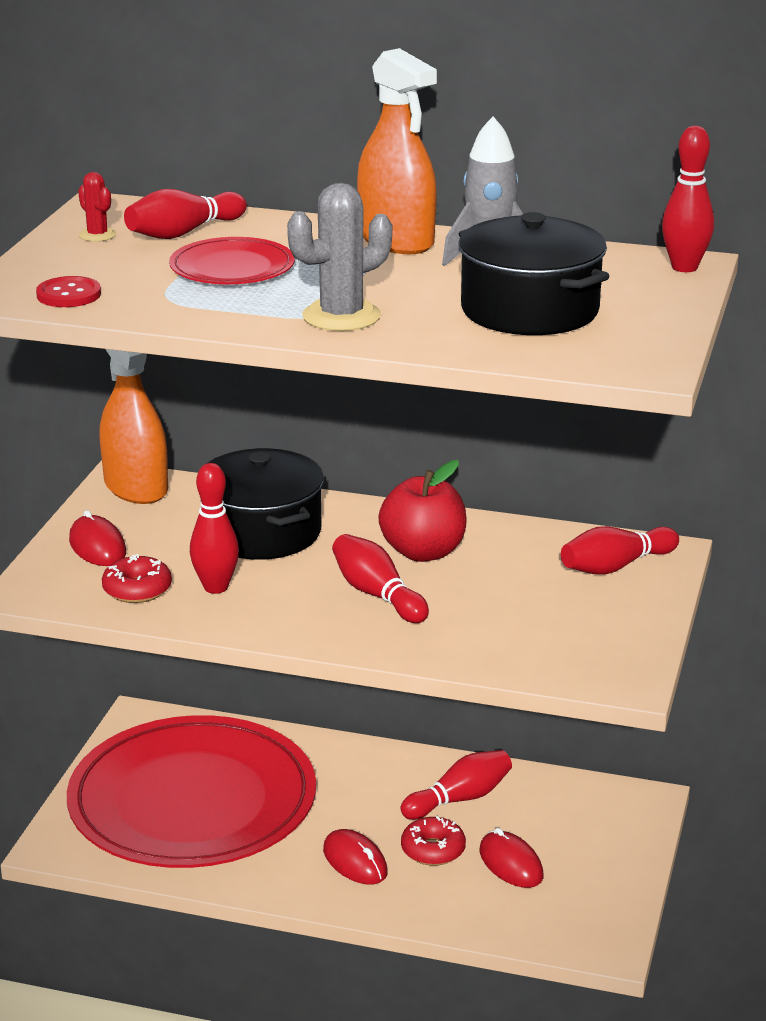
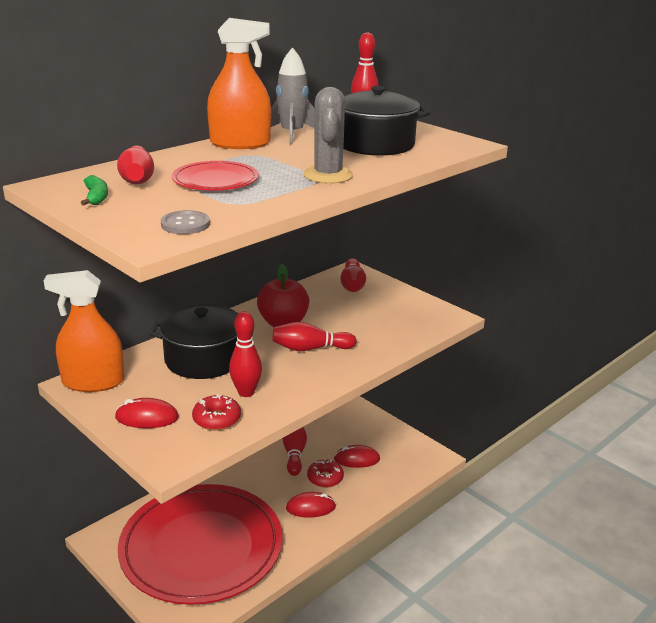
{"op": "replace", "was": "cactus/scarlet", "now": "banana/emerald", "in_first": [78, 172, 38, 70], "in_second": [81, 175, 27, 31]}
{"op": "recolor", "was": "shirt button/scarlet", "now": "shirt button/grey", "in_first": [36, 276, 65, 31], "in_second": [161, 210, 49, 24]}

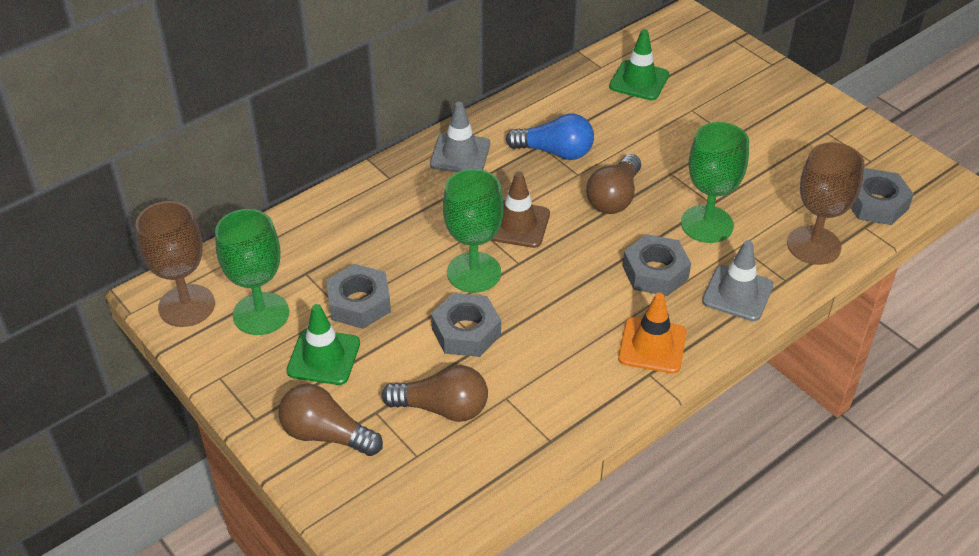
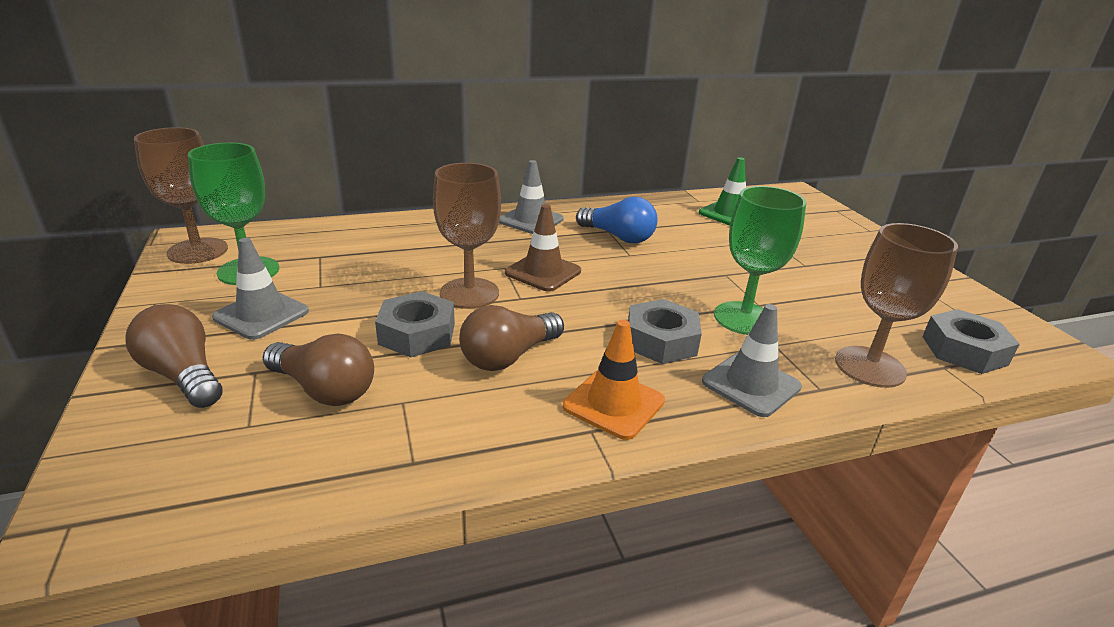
{"op": "delete", "was": "hex nut/grey", "in_first": [326, 264, 65, 65]}
{"op": "move", "was": "light bulb/dark brown", "in_first": [586, 154, 55, 60], "in_second": [459, 305, 105, 66]}
{"op": "recolor", "was": "road cone/emerald", "now": "road cone/grey", "in_first": [286, 304, 74, 81], "in_second": [212, 238, 97, 102]}
{"op": "recolor", "was": "wine glass/emerald", "now": "wine glass/dark brown", "in_first": [443, 169, 61, 124], "in_second": [433, 163, 68, 146]}

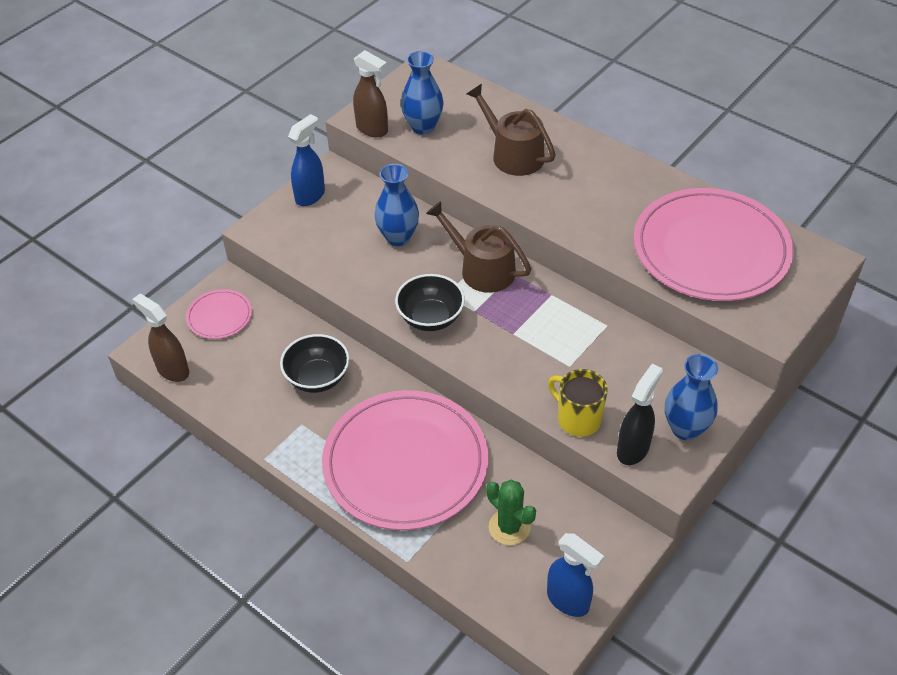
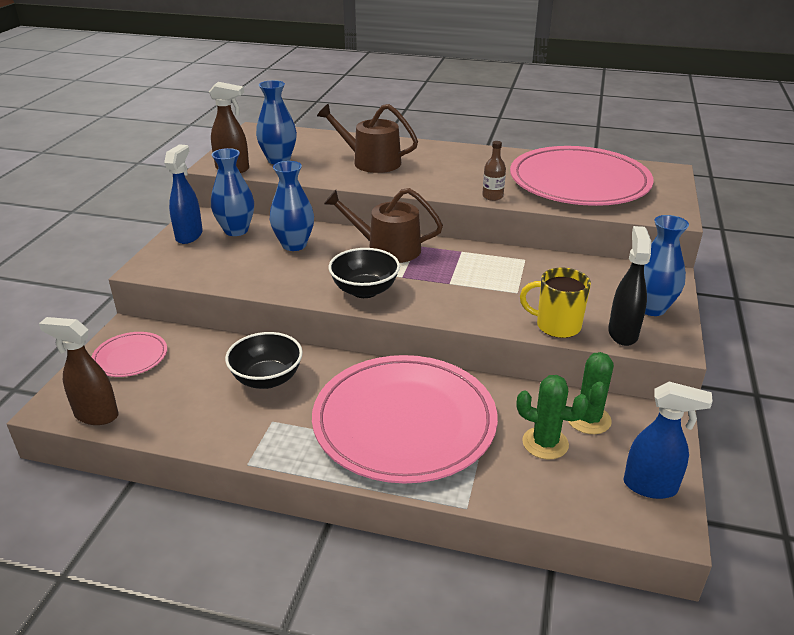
{"op": "insert", "now": "flower vase/blue", "in_second": [211, 148, 43, 88]}
{"op": "insert", "now": "flask/dark brown", "in_second": [482, 141, 24, 60]}
{"op": "insert", "now": "cactus/emerald", "in_second": [568, 352, 46, 82]}

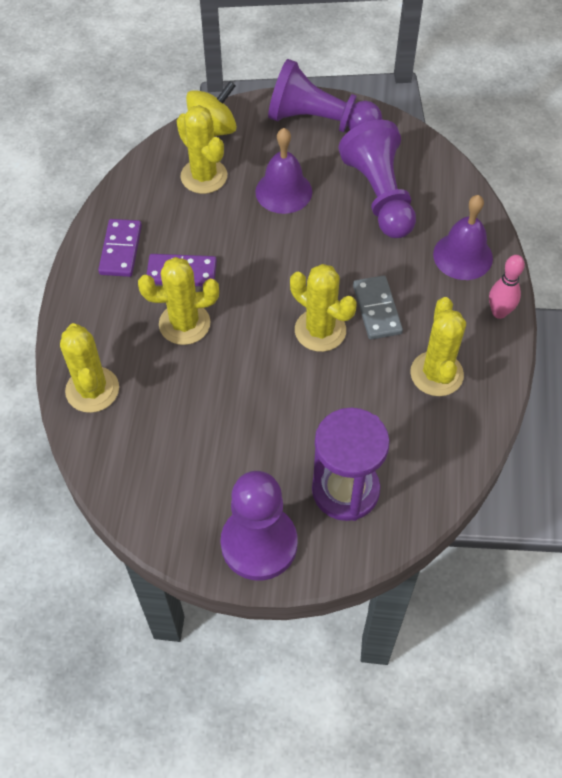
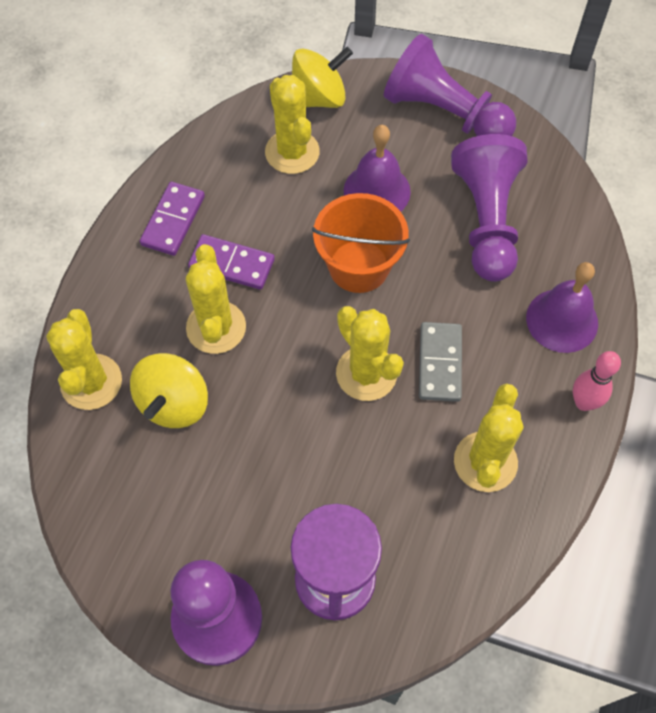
{"op": "insert", "now": "toy top/bright yellow", "in_second": [130, 353, 78, 75]}
{"op": "insert", "now": "sand bucket/orange", "in_second": [312, 193, 98, 100]}
{"op": "rotate", "was": "cactus/bright yellow", "in_first": [138, 257, 81, 88], "in_second": [186, 244, 60, 110], "clockwise": 75}

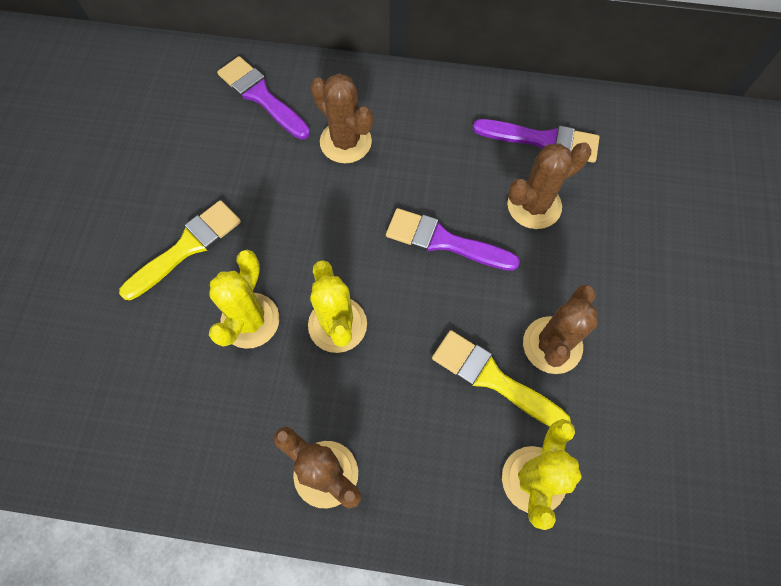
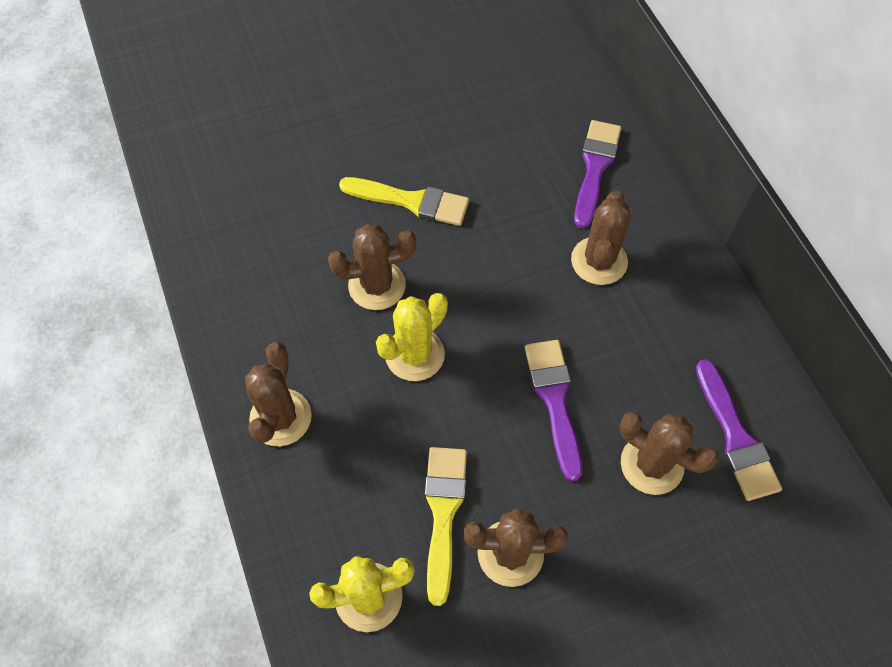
{"op": "recolor", "was": "cactus/bright yellow", "now": "cactus/dark brown", "in_first": [209, 250, 70, 99], "in_second": [328, 224, 88, 86]}

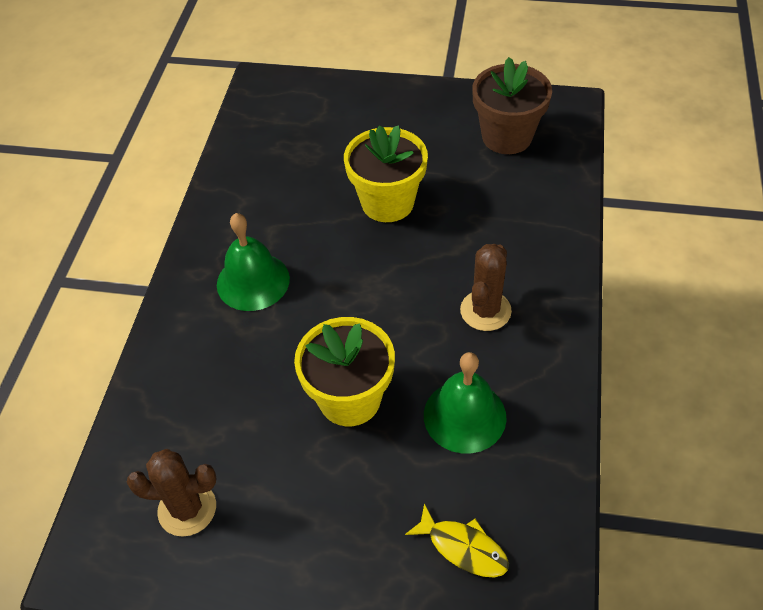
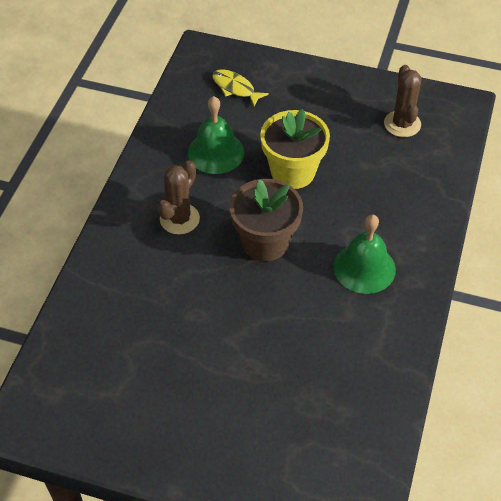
{"op": "delete", "was": "flower pot/bright yellow", "in_first": [344, 125, 84, 97]}
{"op": "move", "was": "flower pot/dark brown", "in_first": [472, 57, 80, 97], "in_second": [230, 179, 73, 82]}
{"op": "rotate", "was": "cactus/dark brown", "in_first": [126, 449, 90, 88], "in_second": [384, 65, 38, 72], "clockwise": 75}

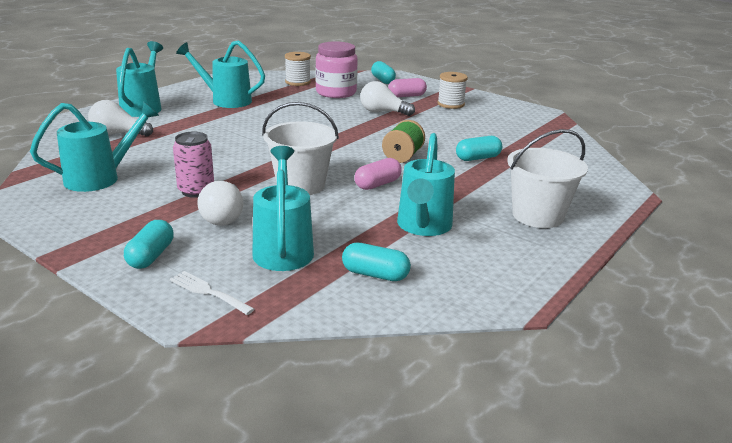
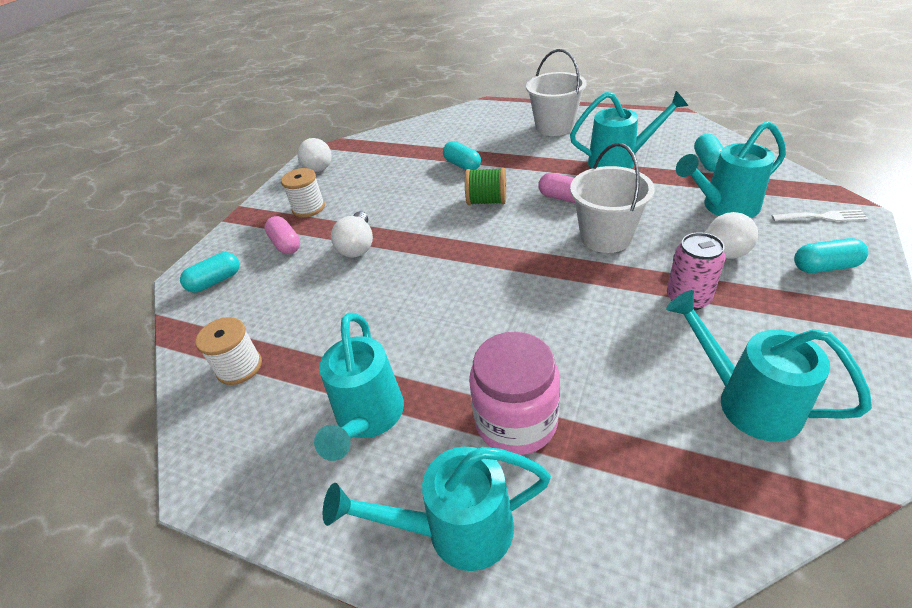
{"op": "move", "was": "light bulb/snow-white", "in_first": [88, 100, 65, 37], "in_second": [298, 138, 34, 34]}
{"op": "move", "was": "jar/rosy", "in_first": [315, 41, 43, 57], "in_second": [469, 332, 91, 123]}
{"op": "rotate", "was": "dinner fork/snow-white", "in_first": [170, 271, 85, 44], "in_second": [772, 210, 96, 11], "clockwise": -105}

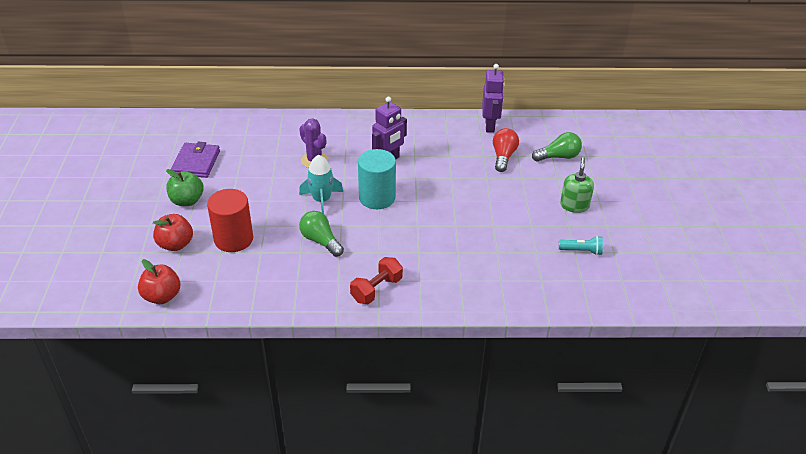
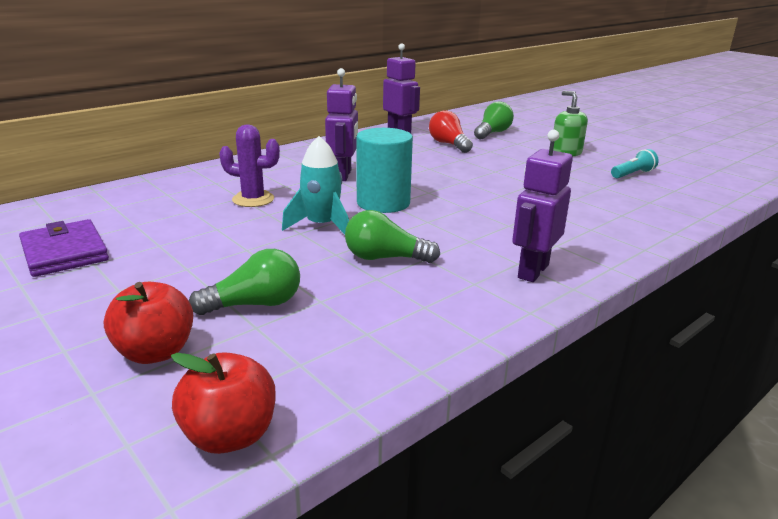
{"op": "delete", "was": "toy apple/emerald", "in_first": [166, 169, 38, 37]}
{"op": "replace", "was": "solid cylinder/scarlet", "now": "light bulb/emerald", "in_first": [207, 189, 46, 63], "in_second": [189, 249, 111, 66]}
{"op": "replace", "was": "free weight/scarlet", "now": "toy robot/violet", "in_first": [350, 257, 53, 47], "in_second": [512, 130, 61, 152]}

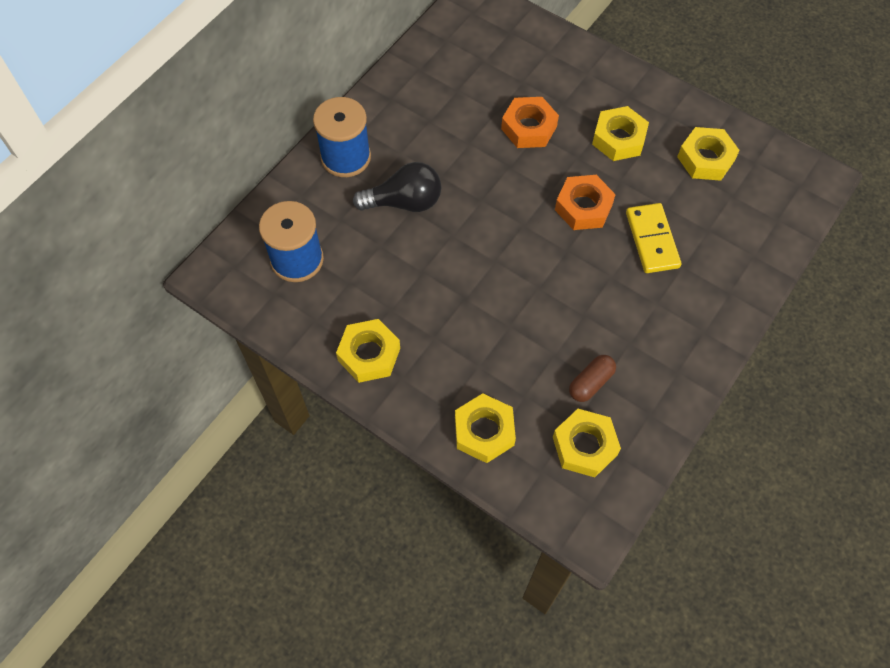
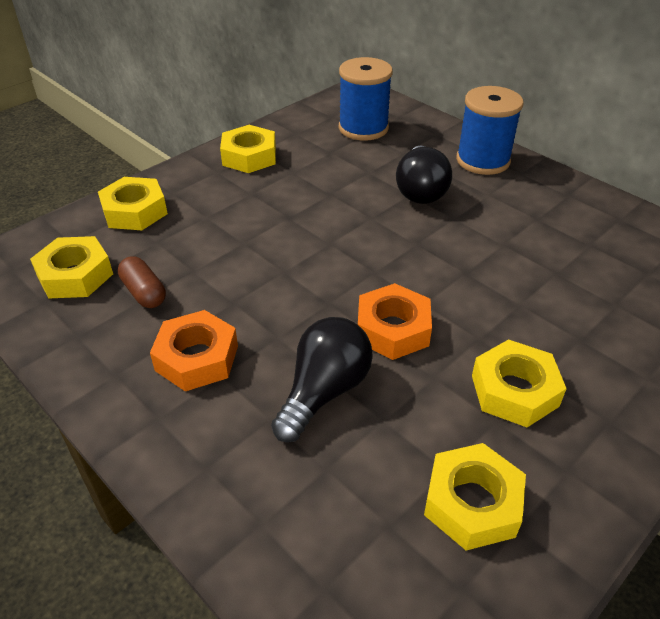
{"op": "move", "was": "hex nut/orange", "in_first": [501, 97, 58, 51], "in_second": [150, 310, 88, 81]}
{"op": "replace", "was": "domino piece/bright yellow", "now": "light bulb/ebony", "in_first": [626, 203, 55, 70], "in_second": [271, 317, 102, 125]}

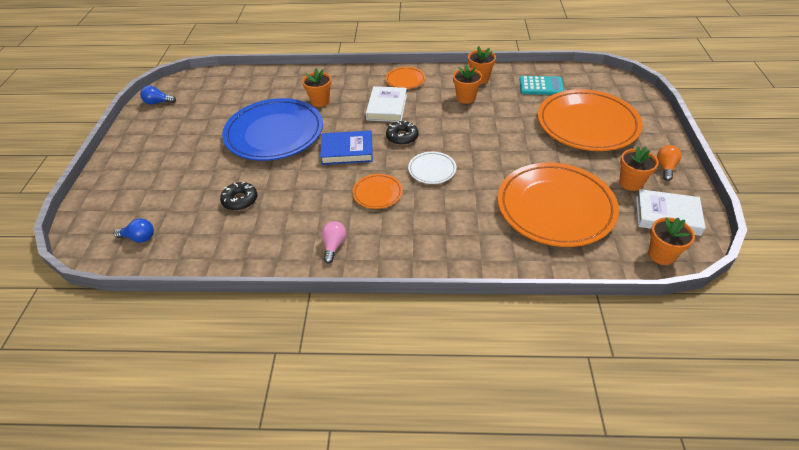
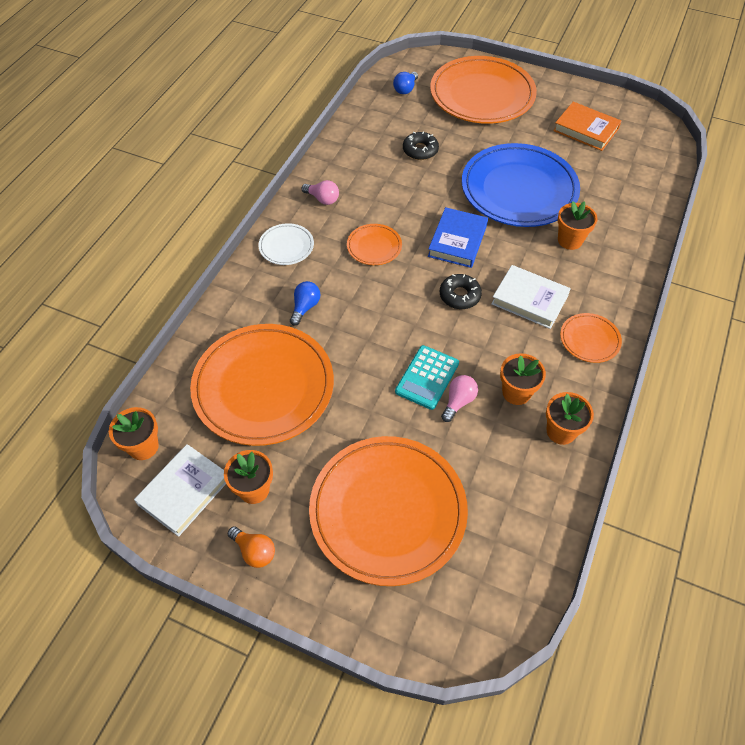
{"op": "insert", "now": "dinner plate/orange", "in_second": [430, 56, 107, 68]}
{"op": "insert", "now": "light bulb/rosy", "in_second": [441, 375, 37, 47]}
{"op": "insert", "now": "book/orange", "in_second": [553, 102, 68, 49]}
{"op": "move", "was": "light bulb/blue", "in_first": [140, 86, 36, 19], "in_second": [290, 281, 31, 45]}
{"op": "move", "was": "dinner plate/snow-white", "in_first": [408, 152, 48, 32], "in_second": [258, 223, 56, 42]}
{"op": "move", "was": "adding machine/turquoise", "in_first": [520, 76, 44, 19], "in_second": [395, 345, 64, 65]}

